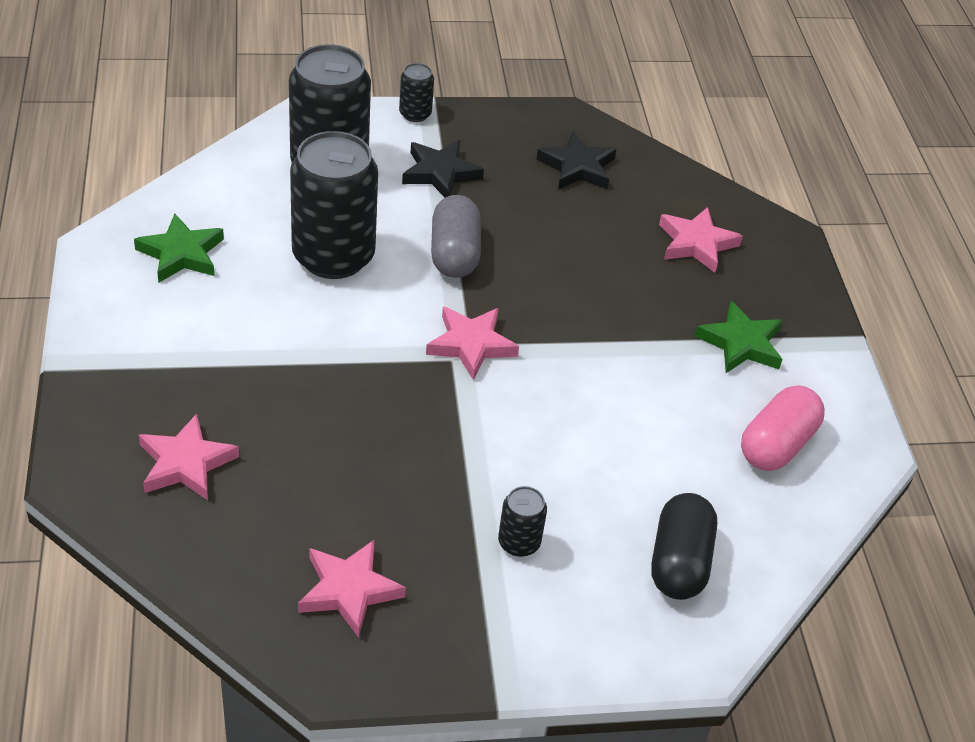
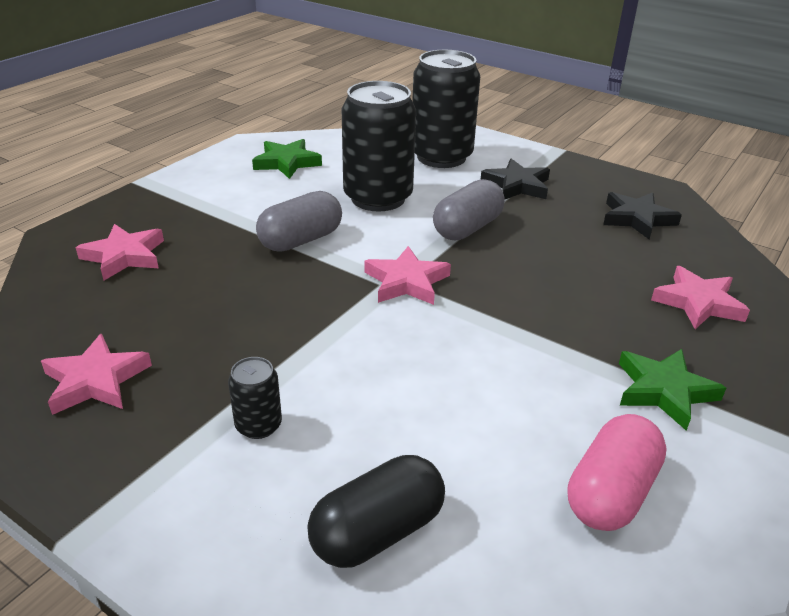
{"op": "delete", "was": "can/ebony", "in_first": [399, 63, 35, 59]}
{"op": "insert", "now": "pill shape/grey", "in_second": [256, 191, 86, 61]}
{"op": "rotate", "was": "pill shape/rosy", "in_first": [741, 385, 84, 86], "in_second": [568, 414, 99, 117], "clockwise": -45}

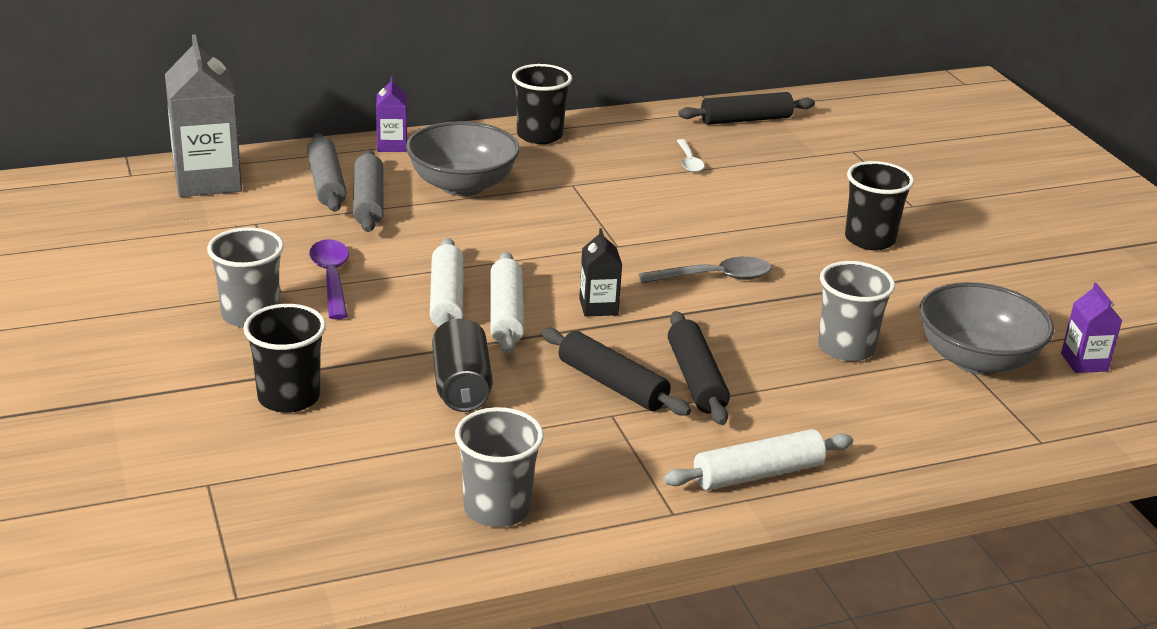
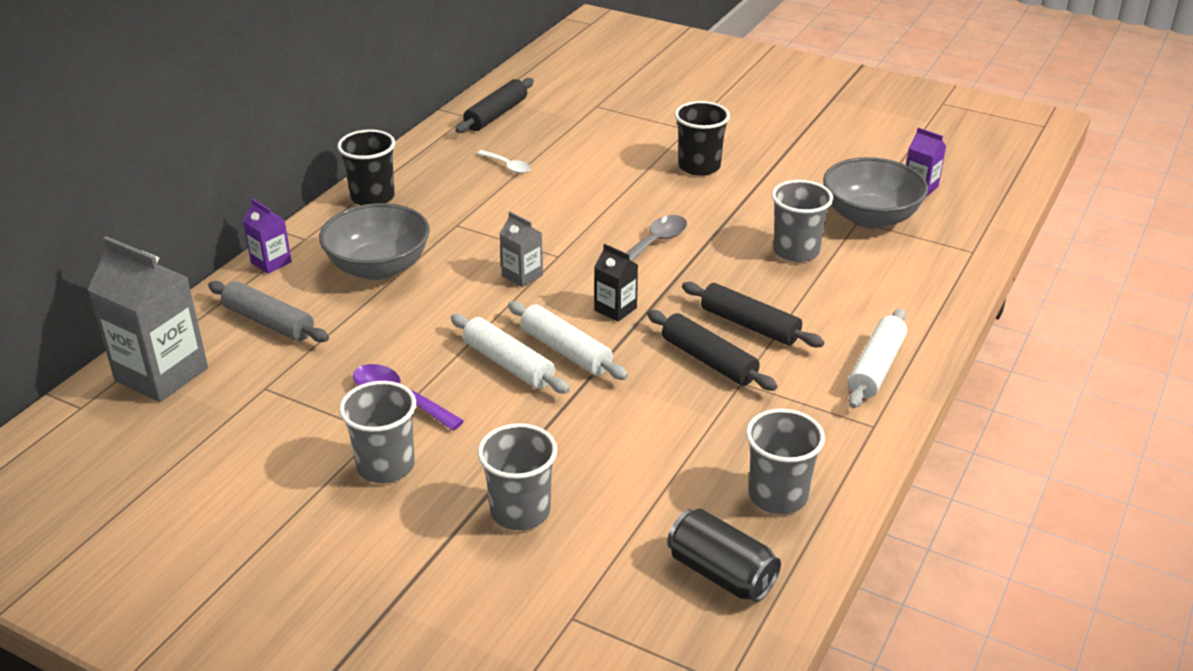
{"op": "delete", "was": "dough roller/grey", "in_first": [353, 150, 31, 82]}
{"op": "insert", "now": "carton/grey", "in_second": [499, 211, 44, 76]}
{"op": "move", "was": "can/ebony", "in_first": [432, 318, 61, 94], "in_second": [667, 508, 114, 94]}
{"op": "recolor", "was": "beaker/ebony", "now": "beaker/grey", "in_first": [243, 304, 83, 109], "in_second": [478, 423, 79, 107]}
{"op": "rotate", "was": "dough roller/ebony", "in_first": [541, 328, 150, 88], "in_second": [647, 310, 130, 81], "clockwise": 45}

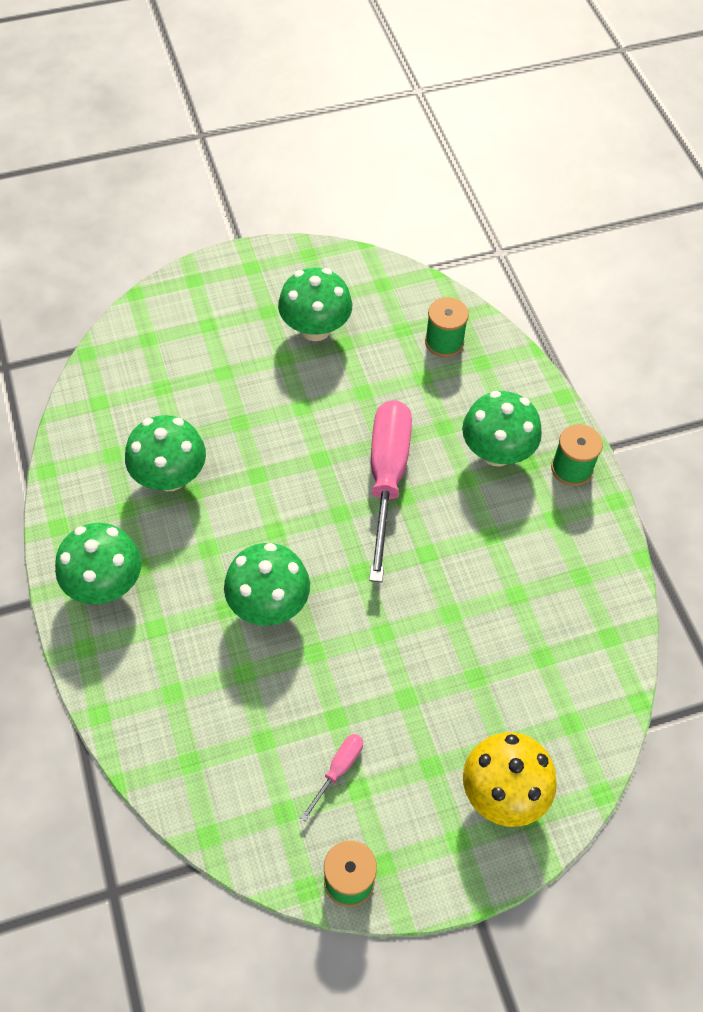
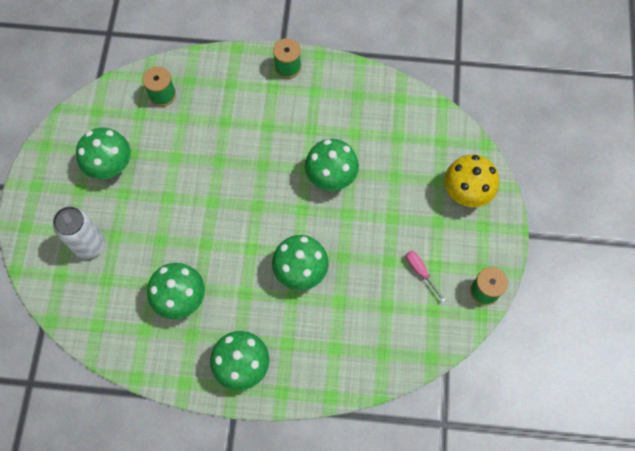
{"op": "delete", "was": "hand screwdriver/rosy", "in_first": [369, 400, 43, 182]}
{"op": "insert", "now": "can/snow-white", "in_second": [53, 207, 52, 52]}
{"op": "move", "was": "toadstool/emerald", "in_first": [462, 391, 80, 75], "in_second": [305, 139, 54, 52]}

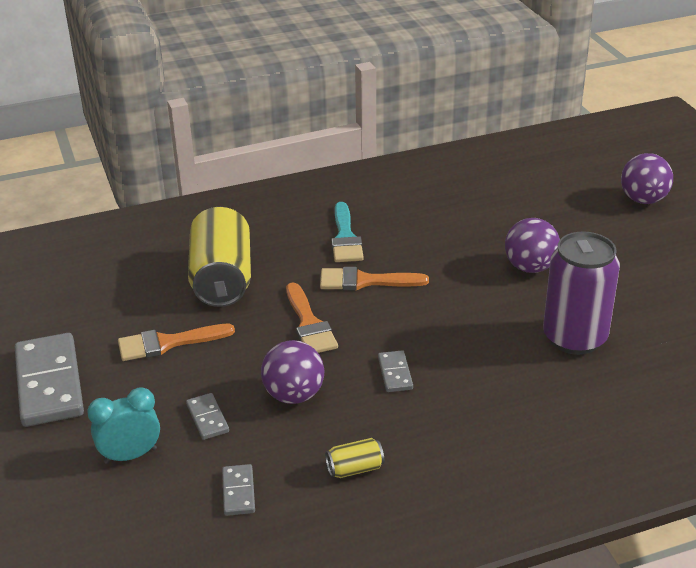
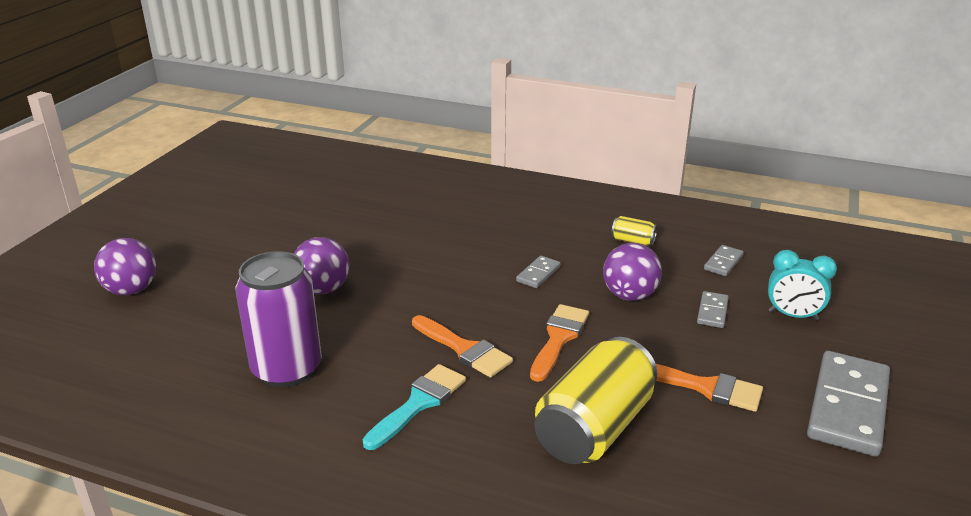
{"op": "move", "was": "can/violet", "in_first": [543, 231, 77, 124], "in_second": [235, 251, 87, 136]}

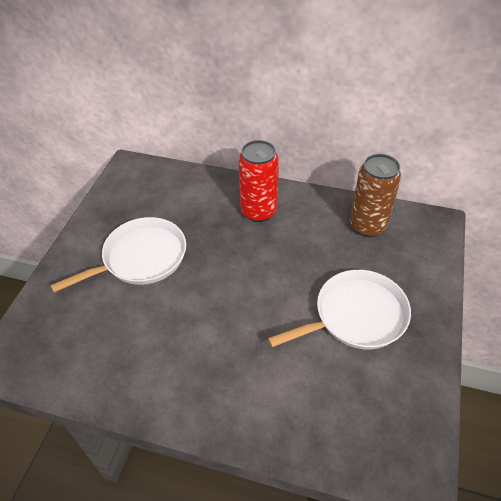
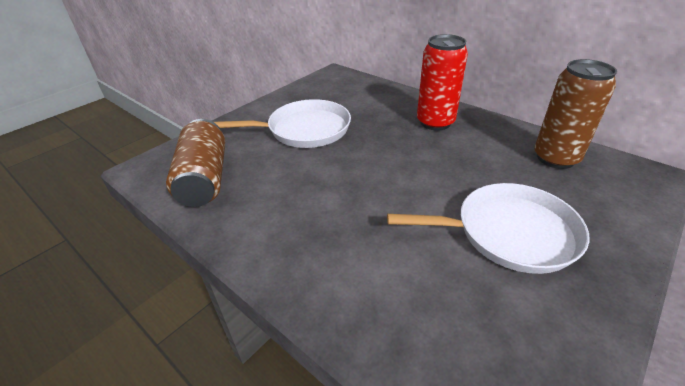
{"op": "insert", "now": "can/dark brown", "in_second": [166, 119, 59, 88]}

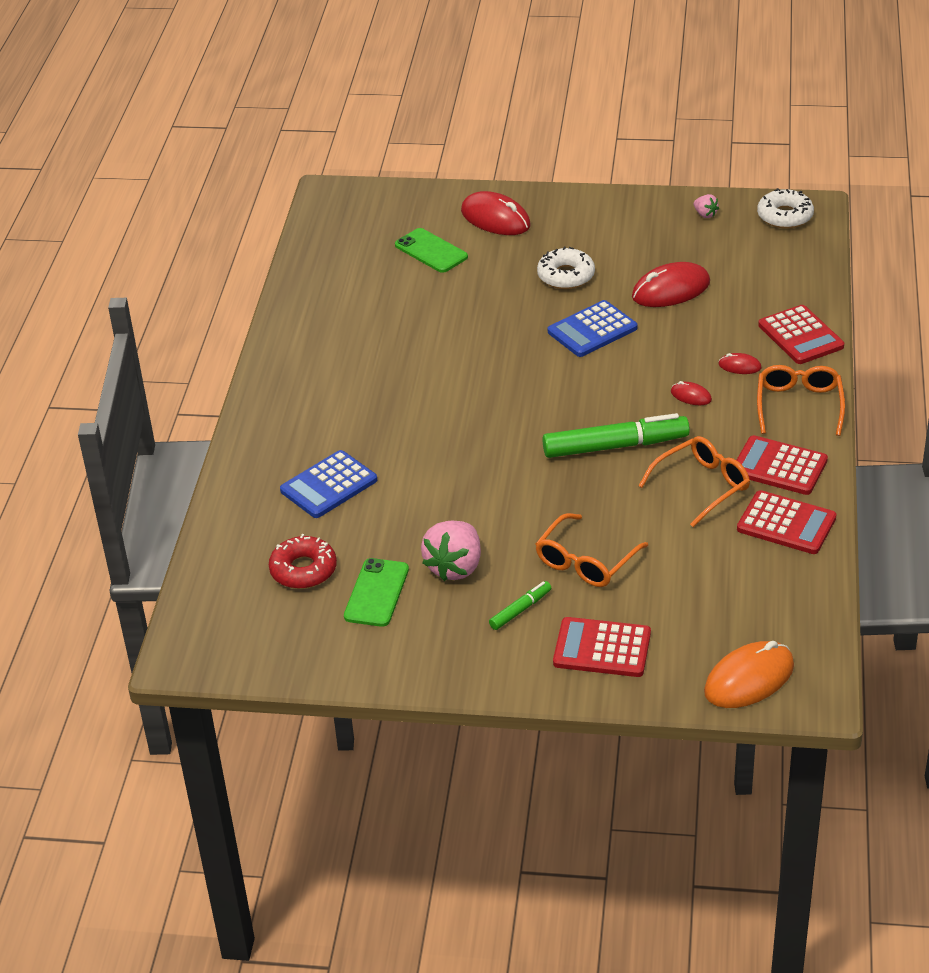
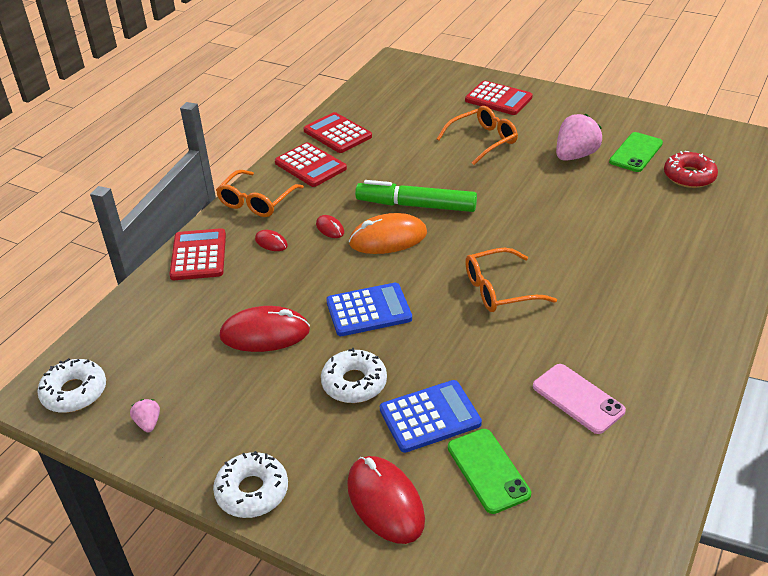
{"op": "delete", "was": "marker pen/emerald", "in_first": [489, 581, 62, 49]}
{"op": "insert", "now": "donut/snow-white", "in_second": [213, 451, 75, 67]}
{"op": "insert", "now": "phone/rosy", "in_second": [533, 364, 93, 70]}
{"op": "move", "was": "adding machine/blue", "in_first": [280, 450, 97, 68], "in_second": [380, 380, 102, 73]}
{"op": "move", "was": "glasses/orange", "in_first": [639, 436, 111, 91], "in_second": [465, 248, 92, 64]}
{"op": "move", "was": "computer mouse/orange", "in_first": [704, 641, 90, 67], "in_second": [349, 213, 78, 41]}

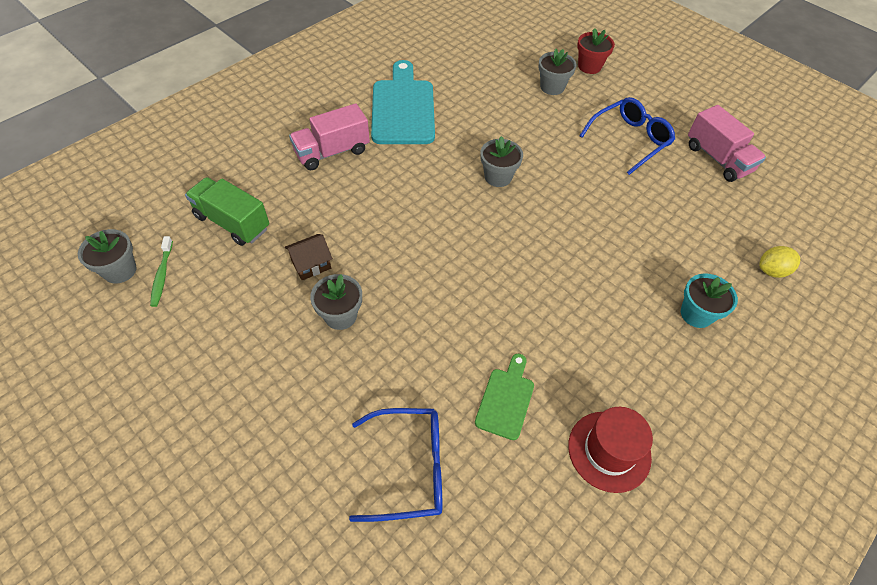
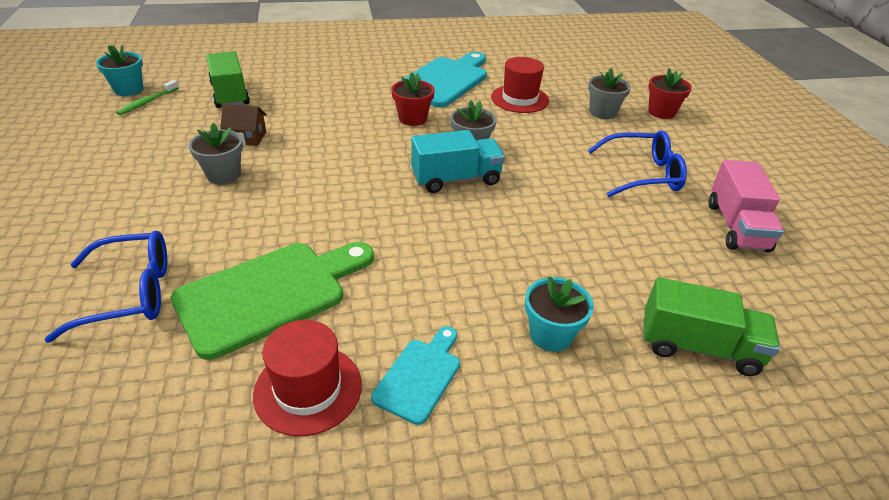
{"op": "delete", "was": "toy truck/rosy", "in_first": [289, 103, 81, 67]}
{"op": "insert", "now": "cutting board/turquoise", "in_second": [371, 326, 89, 99]}
{"op": "insert", "now": "flower pot/scarlet", "in_second": [391, 72, 44, 54]}
{"op": "insert", "now": "toy truck/turquoise", "in_second": [411, 130, 94, 63]}
{"op": "insert", "now": "top hat/scarlet", "in_second": [491, 57, 58, 56]}
{"op": "replace", "was": "toy lemon/bright yellow", "now": "toy truck/emerald", "in_first": [759, 246, 41, 32], "in_second": [643, 277, 137, 99]}
{"op": "recolor", "was": "flower pot/grey", "now": "flower pot/turquoise", "in_first": [78, 229, 59, 55], "in_second": [96, 45, 47, 51]}
{"op": "rotate", "was": "glasses/blue", "in_first": [349, 408, 93, 114], "in_second": [45, 231, 122, 112], "clockwise": -45}
{"op": "resize", "was": "cutting board/emerald", "in_first": [475, 354, 59, 86], "in_second": [171, 242, 203, 118], "ratio": 1.9}

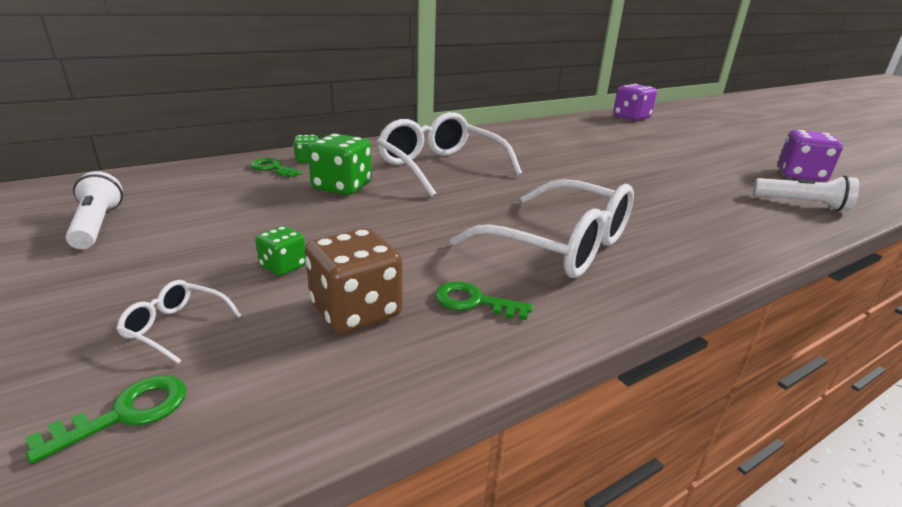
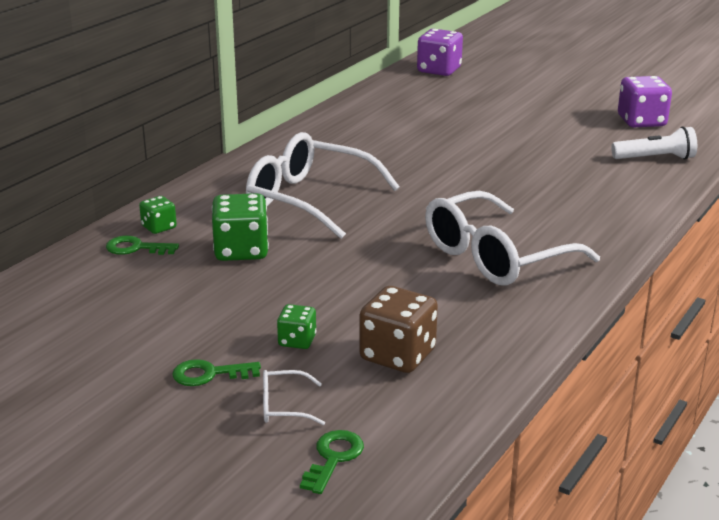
{"op": "delete", "was": "torch/snow-white", "in_first": [65, 171, 58, 78]}
{"op": "move", "was": "key/emerald", "in_first": [435, 281, 98, 39], "in_second": [172, 359, 89, 27]}
{"op": "rotate", "was": "glasses/snow-white", "in_first": [450, 179, 184, 99], "in_second": [425, 191, 175, 95], "clockwise": 135}

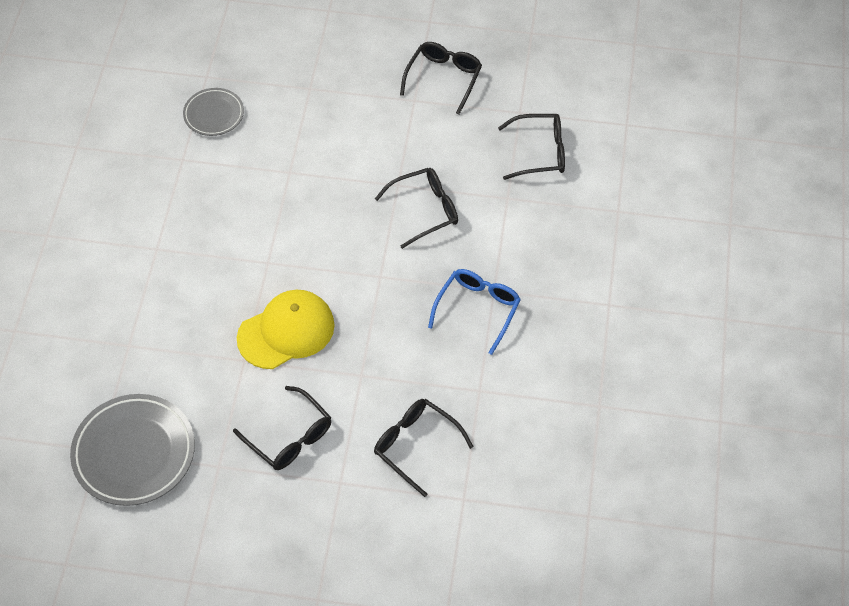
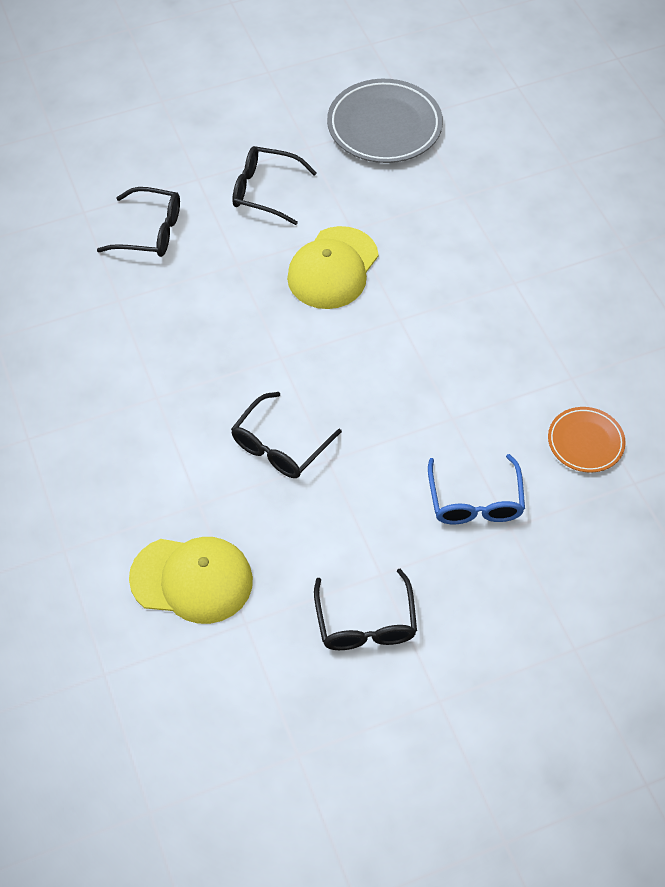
{"op": "move", "was": "glasses/blue", "in_first": [428, 269, 93, 86], "in_second": [428, 454, 97, 70]}
{"op": "replace", "was": "glasses/ebony", "now": "baseball cap/bright yellow", "in_first": [498, 114, 67, 66], "in_second": [129, 537, 124, 87]}
{"op": "recolor", "was": "dinner plate/grey", "now": "dinner plate/orange", "in_first": [183, 88, 61, 48], "in_second": [548, 407, 78, 66]}

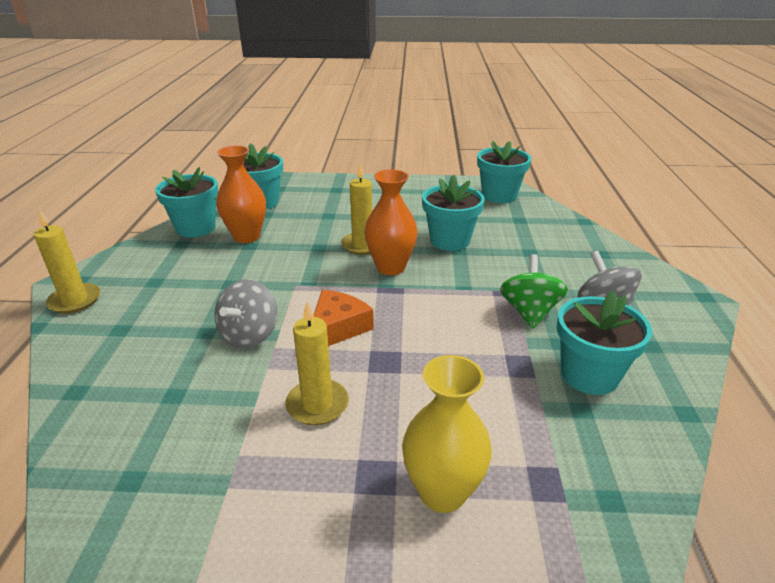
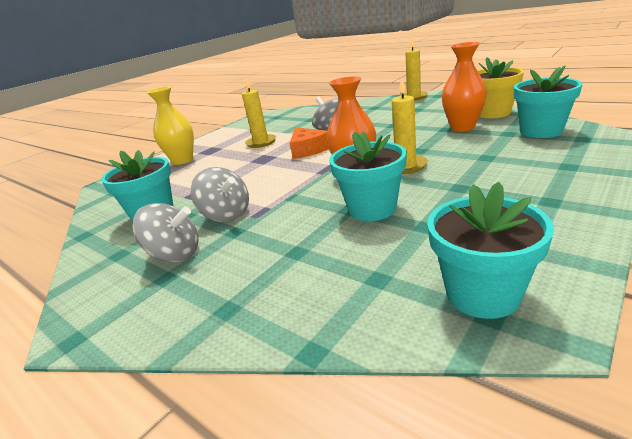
{"op": "recolor", "was": "flower pot/turquoise", "now": "flower pot/bright yellow", "in_first": [155, 167, 63, 71], "in_second": [478, 57, 46, 61]}
{"op": "recolor", "was": "toy top/emerald", "now": "toy top/grey", "in_first": [500, 254, 68, 74], "in_second": [190, 167, 59, 55]}

